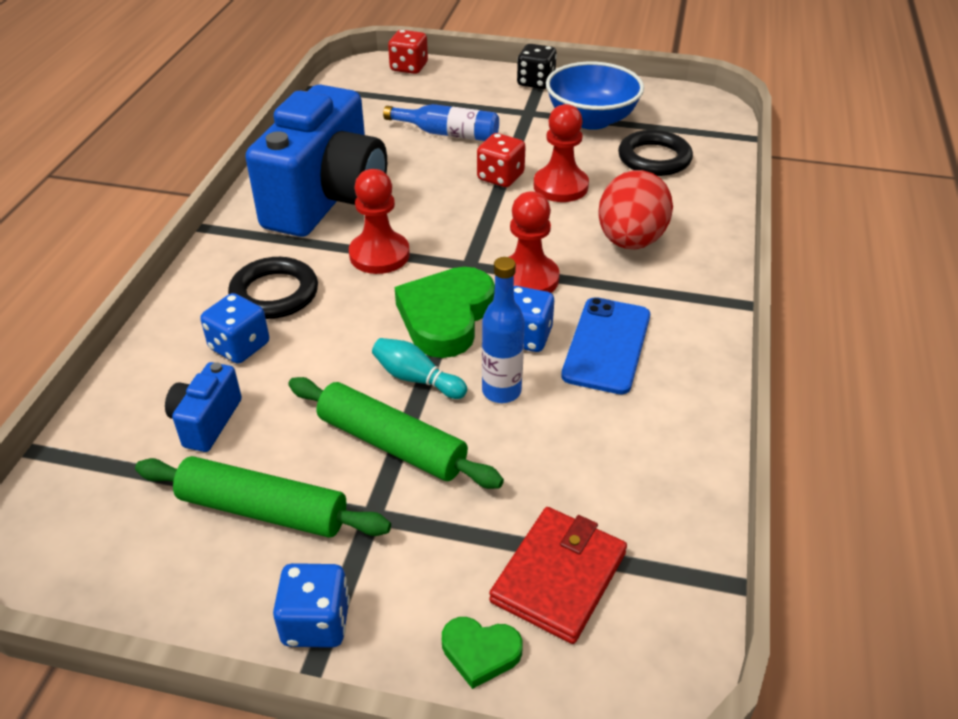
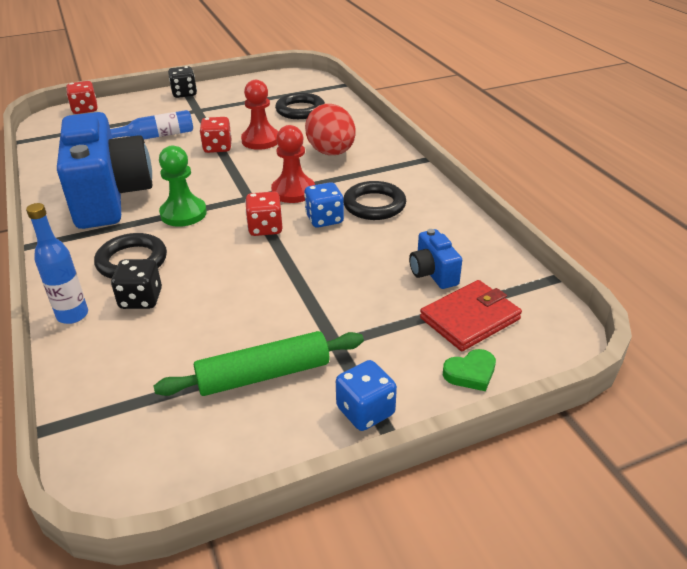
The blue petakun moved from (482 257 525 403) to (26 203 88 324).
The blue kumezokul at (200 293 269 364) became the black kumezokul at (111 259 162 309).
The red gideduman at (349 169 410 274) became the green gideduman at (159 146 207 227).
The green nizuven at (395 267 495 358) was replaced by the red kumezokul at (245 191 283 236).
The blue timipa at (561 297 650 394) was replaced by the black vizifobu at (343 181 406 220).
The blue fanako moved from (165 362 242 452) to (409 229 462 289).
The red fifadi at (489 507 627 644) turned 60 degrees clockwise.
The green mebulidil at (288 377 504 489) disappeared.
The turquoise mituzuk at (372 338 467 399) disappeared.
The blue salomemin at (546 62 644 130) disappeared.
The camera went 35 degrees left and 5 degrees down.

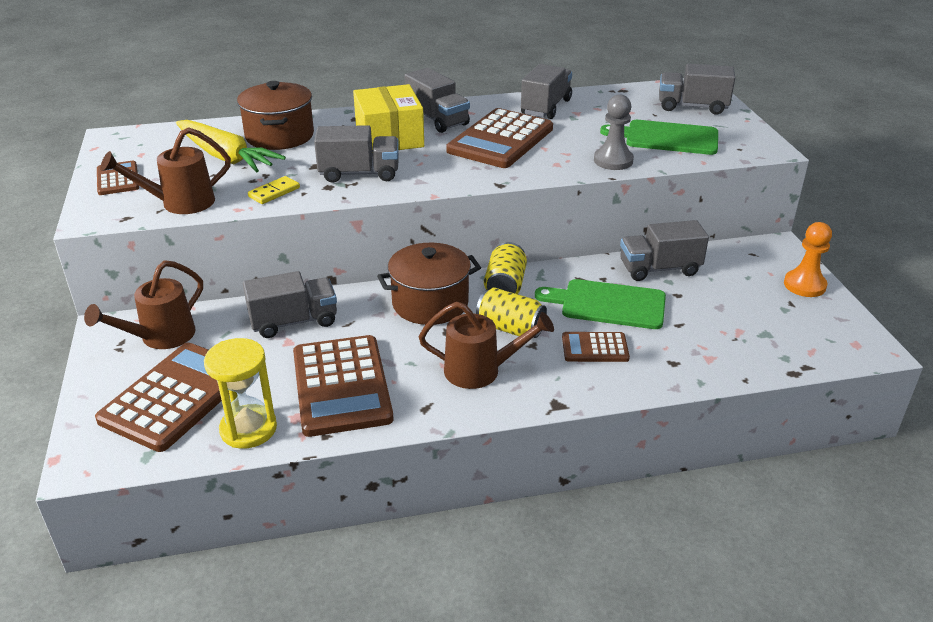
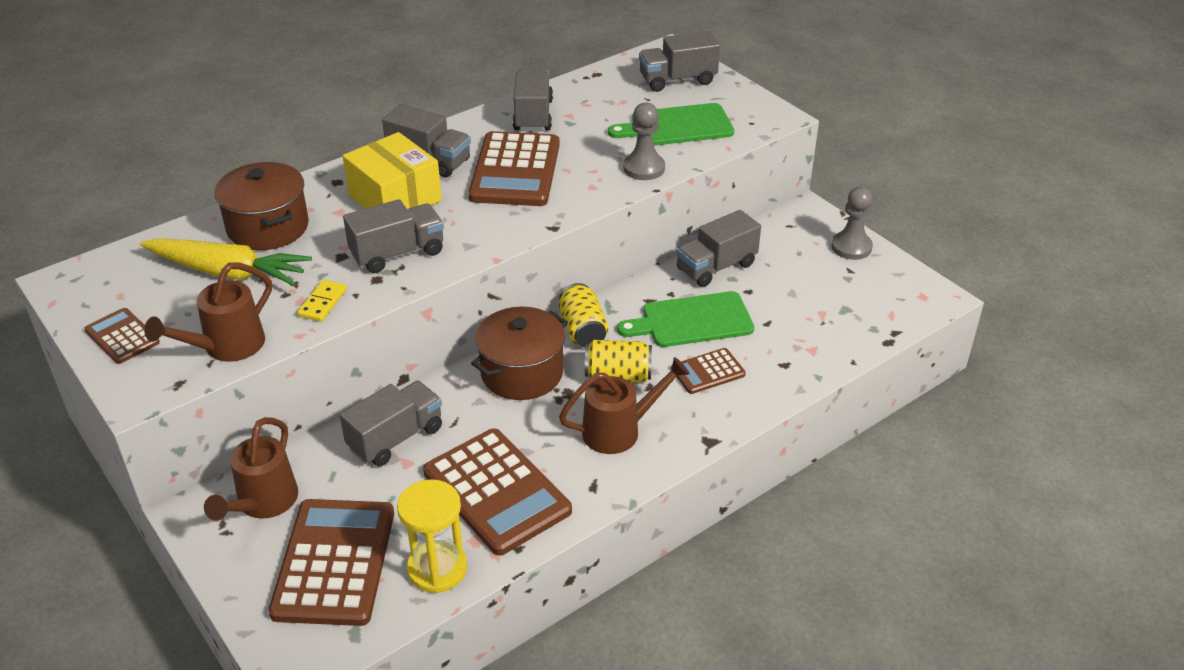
The orange gideduman at (784 222 832 297) became the grey gideduman at (831 187 873 260).
The camera went 25 degrees left and 5 degrees up.

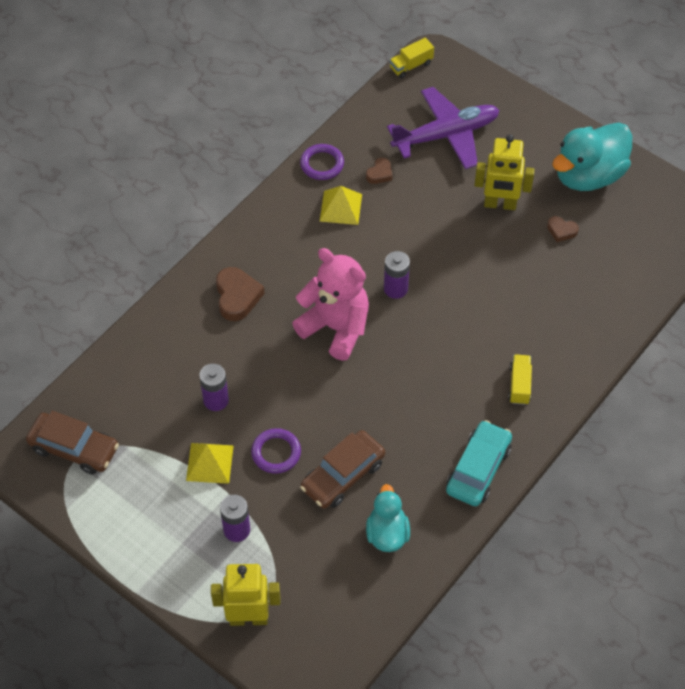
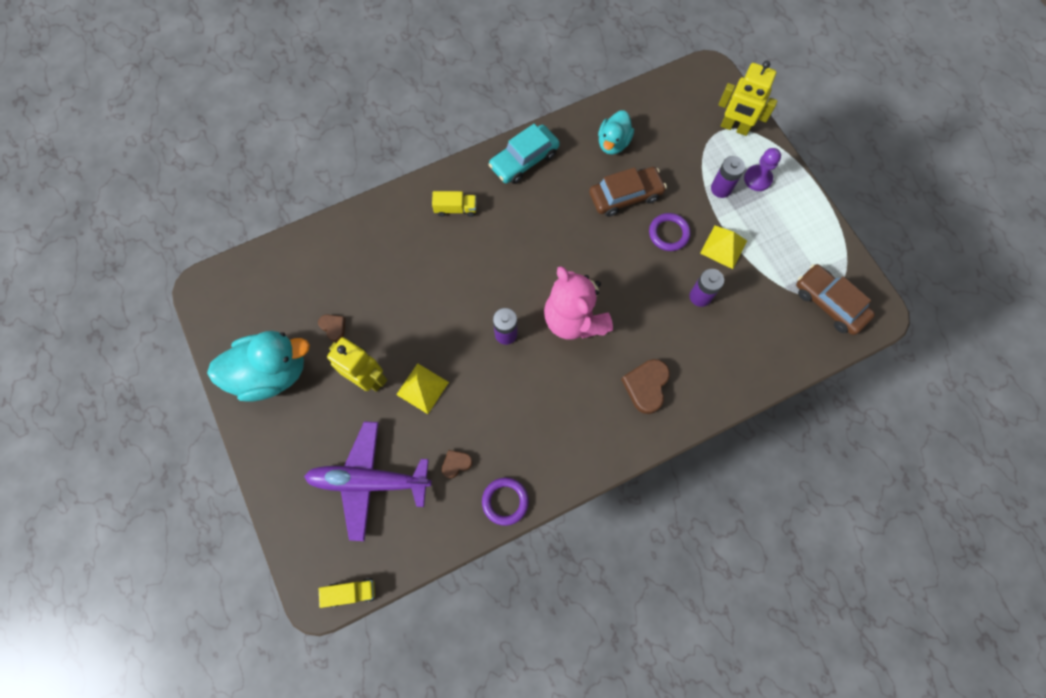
The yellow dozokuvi moved from (320 186 362 225) to (396 363 449 414).
The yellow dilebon at (508 354 532 405) turned 120 degrees counterclockwise.
The purple gideduman at (744 148 781 191) appeared.
The camera went 155 degrees left and 15 degrees up.

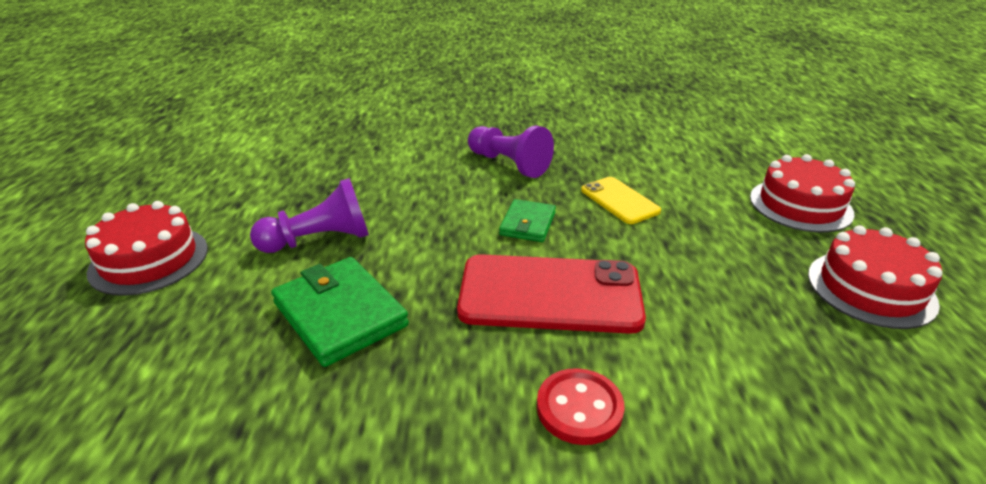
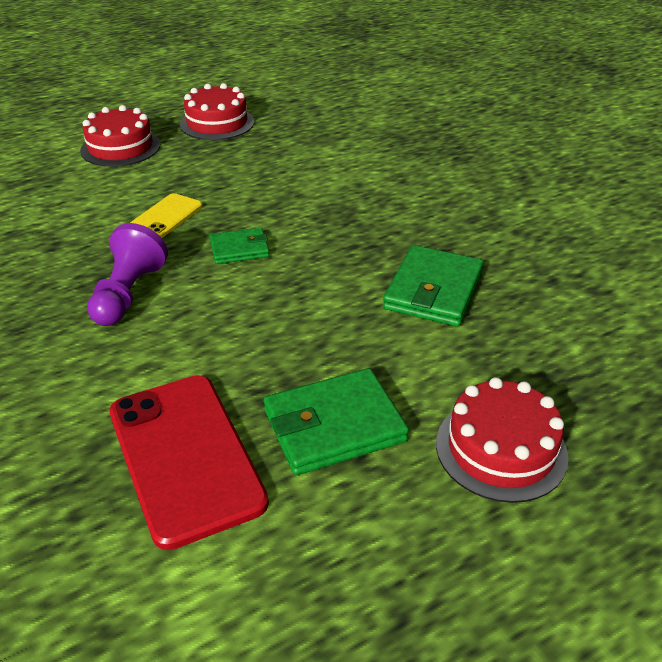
The red timipa moved from (457 254 646 334) to (110 375 269 550).
The green fifadi at (264 368 409 475) appeared.
The purple gideduman at (250 178 369 253) disappeared.
The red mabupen at (537 368 624 445) disappeared.
The camera went 120 degrees left and 5 degrees up.

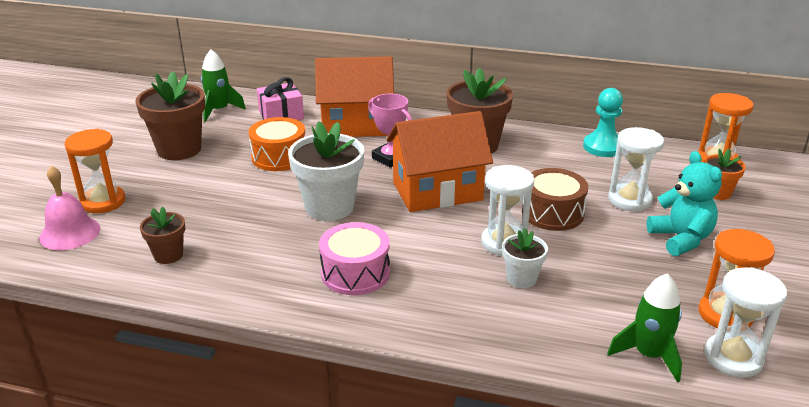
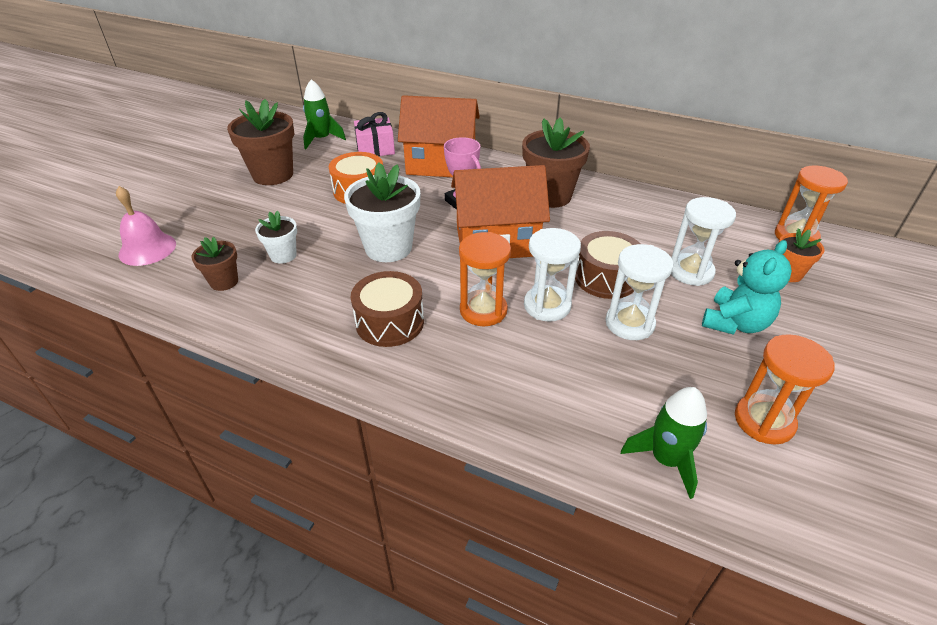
The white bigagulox moved from (502 228 548 288) to (255 210 297 264).
The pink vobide at (319 222 390 295) became the brown vobide at (350 271 424 347).
The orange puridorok moved from (65 129 125 213) to (459 232 511 326).
The white puridorok moved from (704 267 787 378) to (605 244 674 340).
The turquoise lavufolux at (647 151 722 256) turned 45 degrees clockwise.
The turquoise gideduman at (583 88 623 157) disappeared.
The camera went 10 degrees right and 10 degrees up.

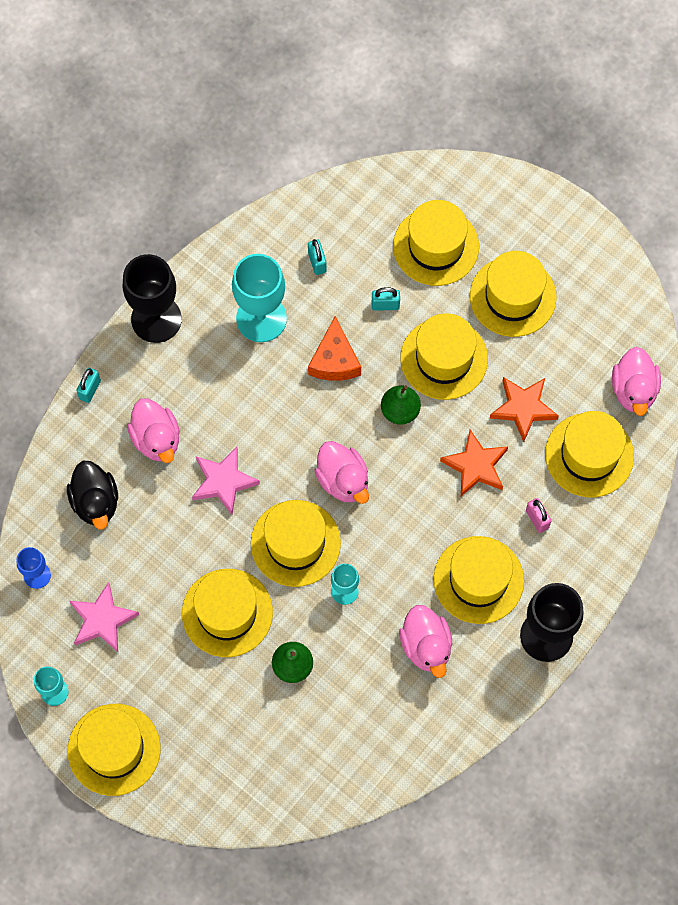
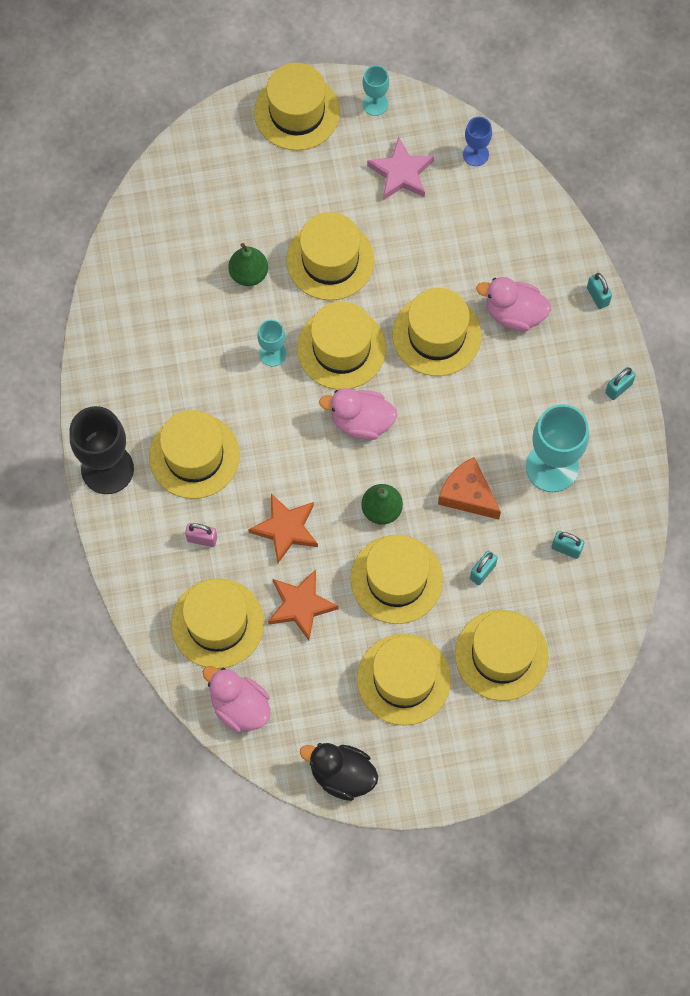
The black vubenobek moved from (67 461 118 530) to (300 743 378 801).
The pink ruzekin at (192 447 260 515) was replaced by the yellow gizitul at (393 288 481 376).
The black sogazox at (123 254 182 343) was replaced by the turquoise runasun at (605 367 636 400).
The pink vubenobek at (399 605 452 678) disappeared.
The camera went 130 degrees right and 0 degrees up.

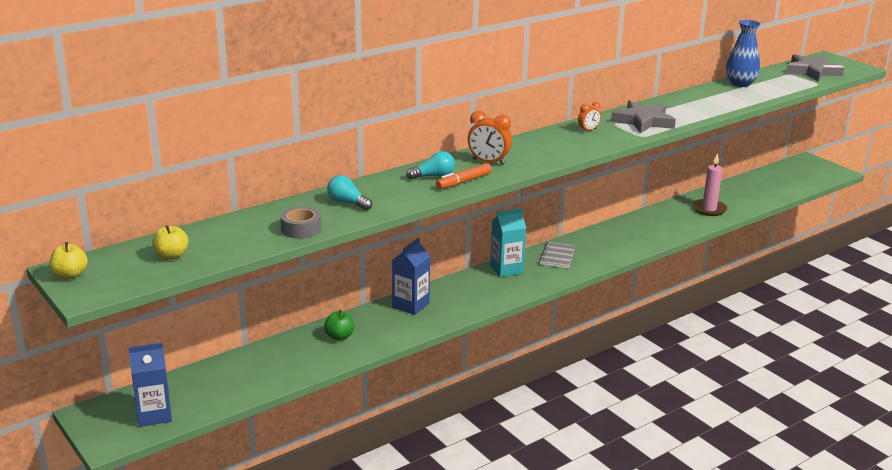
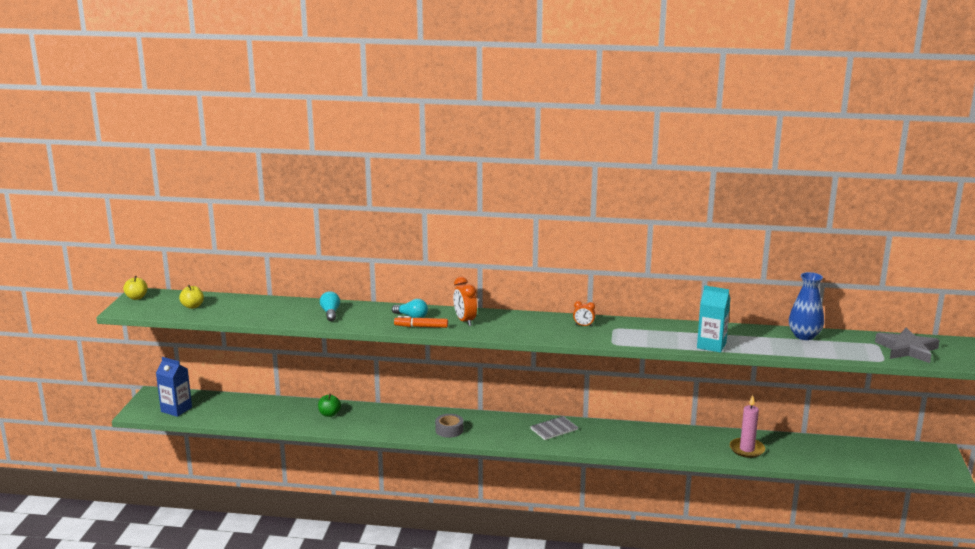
The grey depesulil moved from (280 206 321 239) to (435 414 464 438).
The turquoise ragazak moved from (490 208 526 277) to (697 285 731 353).
The blue ragazak at (392 238 430 315) disappeared.
The grey ruzekin at (611 100 676 134) disappeared.
The camera went 45 degrees right and 5 degrees down.

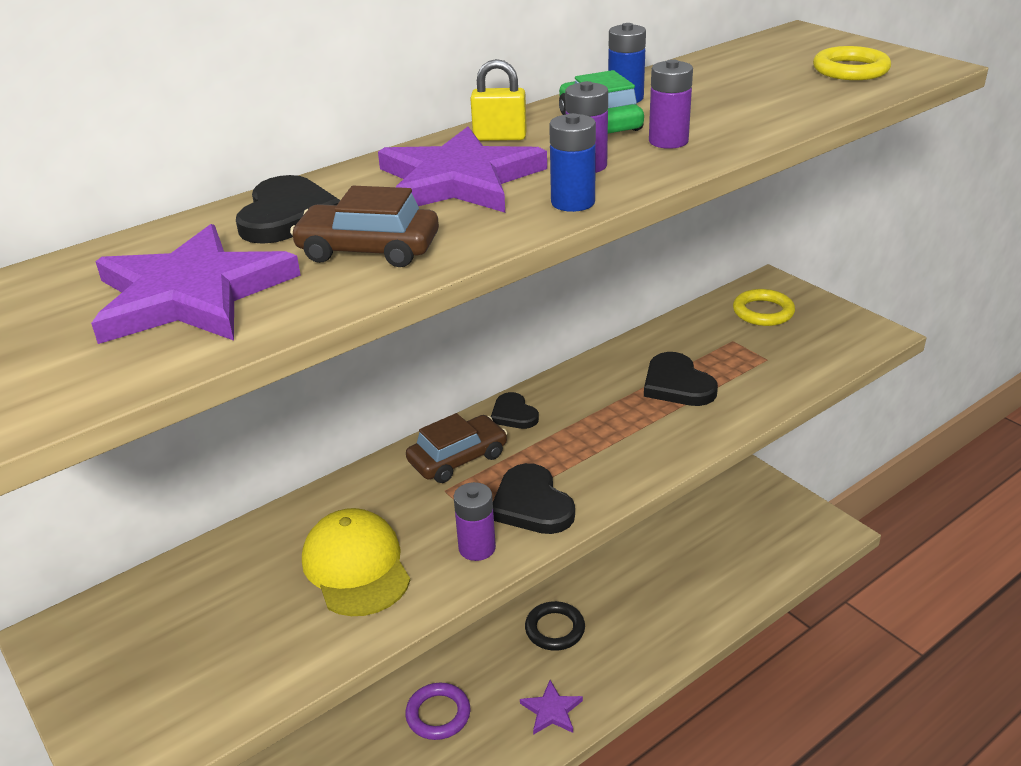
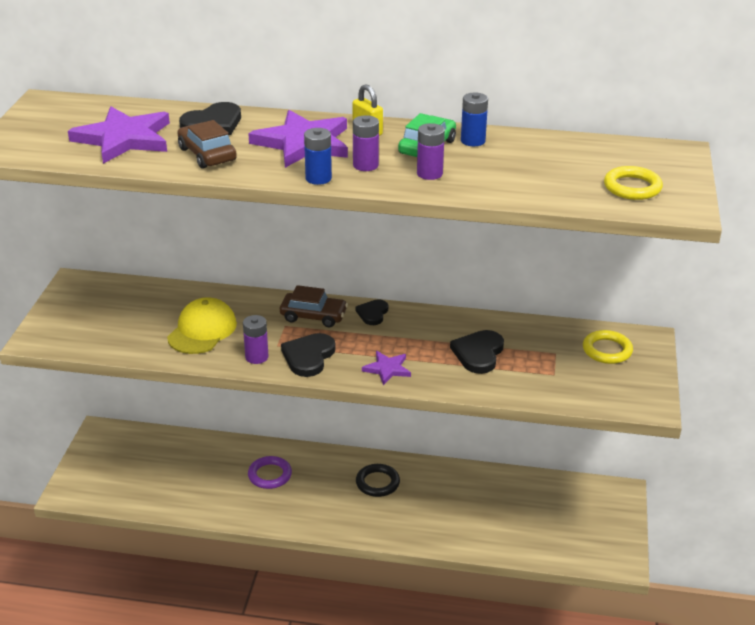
The purple ruzekin moved from (520 680 583 735) to (362 351 411 385).
The camera went 45 degrees right and 0 degrees up.

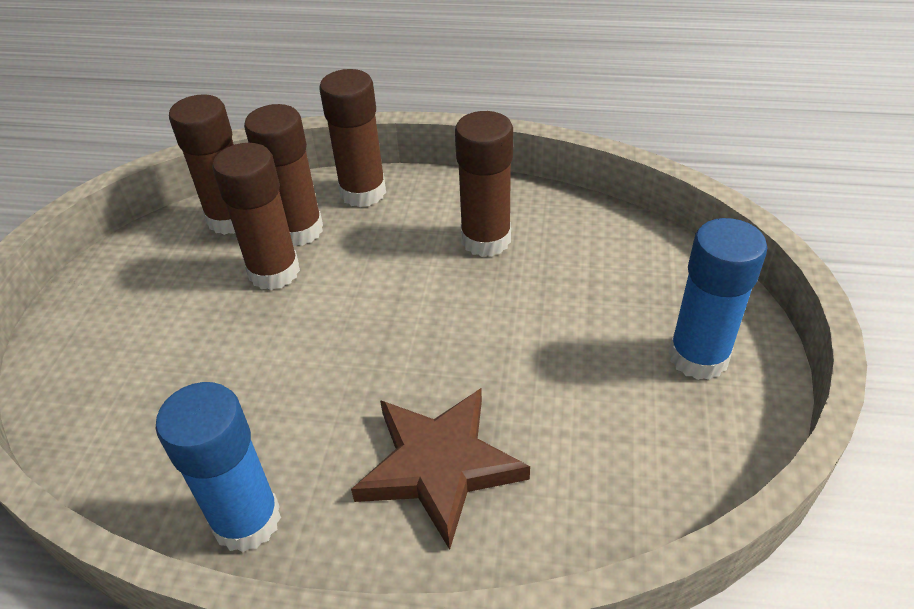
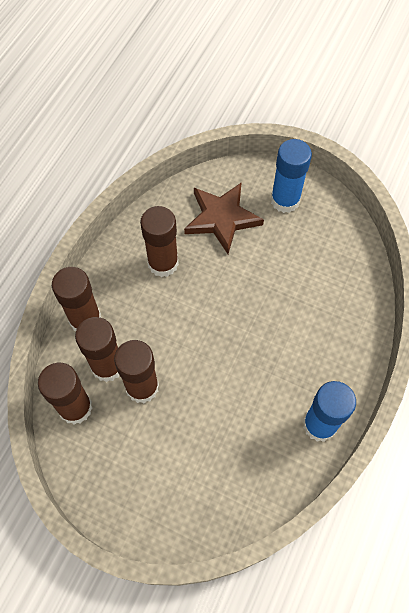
The brown ruzekin moved from (351 388 530 550) to (184 182 264 254).
The camera went 75 degrees left and 20 degrees up.

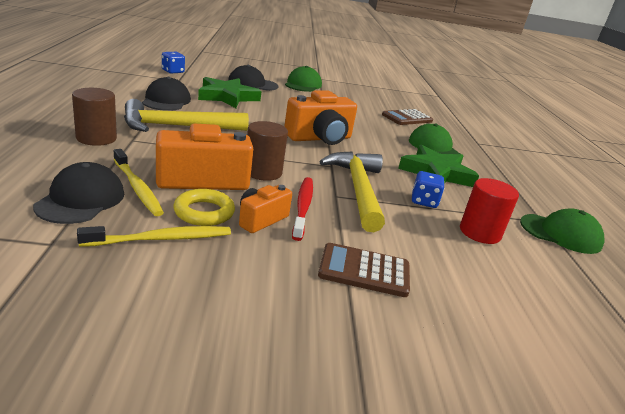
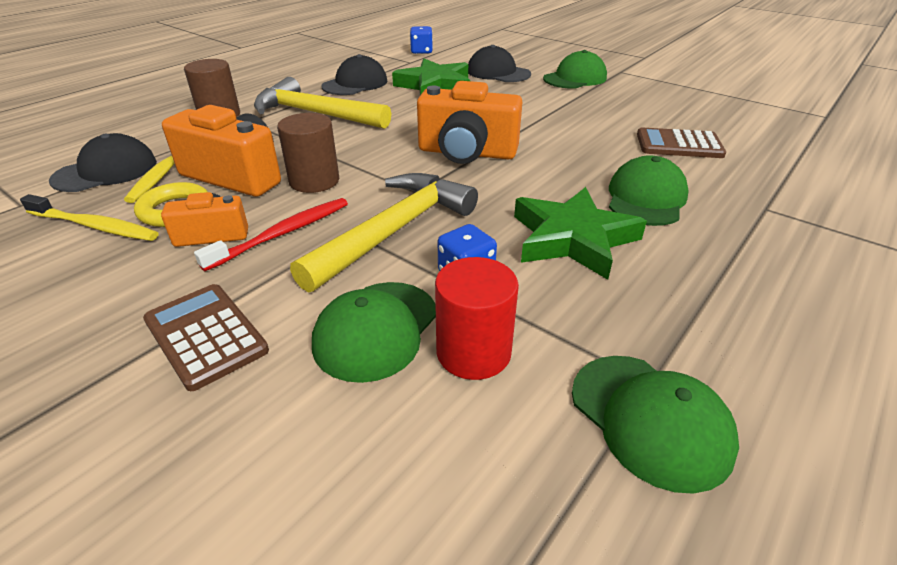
The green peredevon at (312 282 436 383) appeared.
The camera went 45 degrees right and 10 degrees up.

